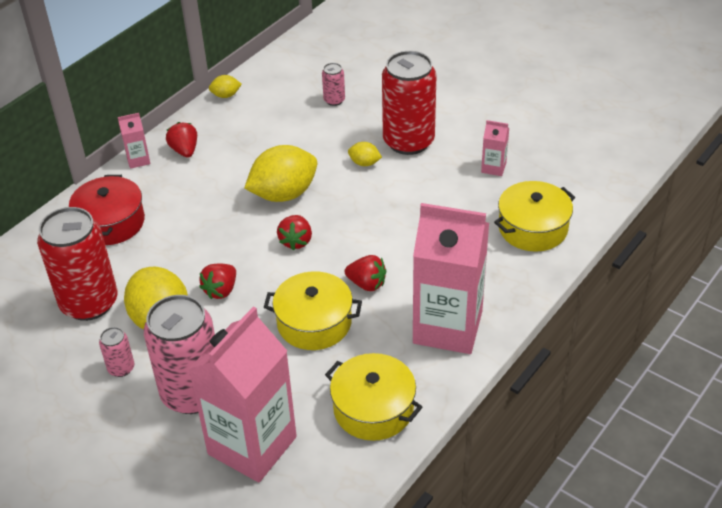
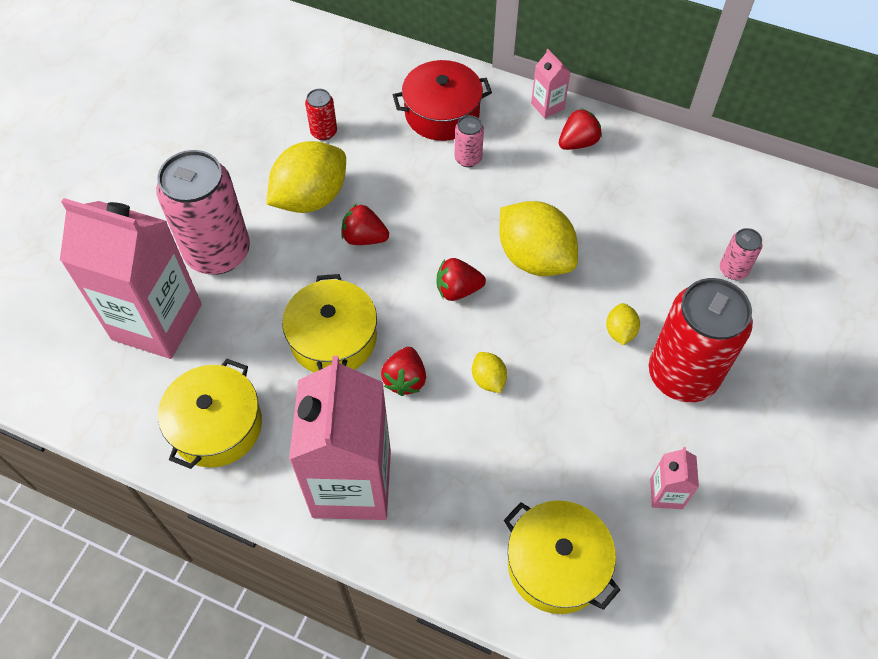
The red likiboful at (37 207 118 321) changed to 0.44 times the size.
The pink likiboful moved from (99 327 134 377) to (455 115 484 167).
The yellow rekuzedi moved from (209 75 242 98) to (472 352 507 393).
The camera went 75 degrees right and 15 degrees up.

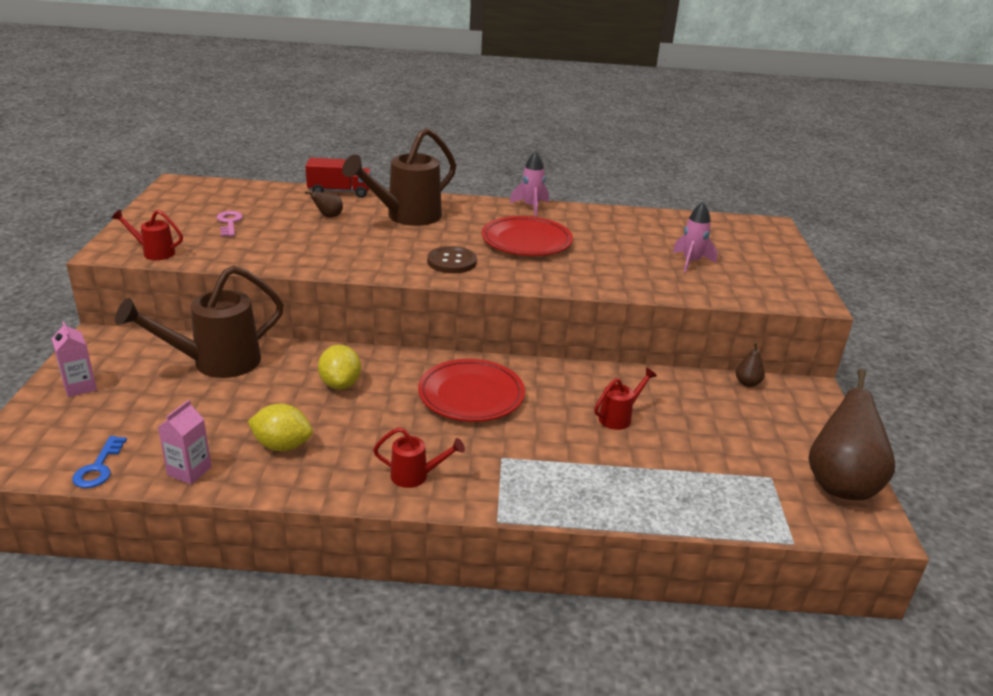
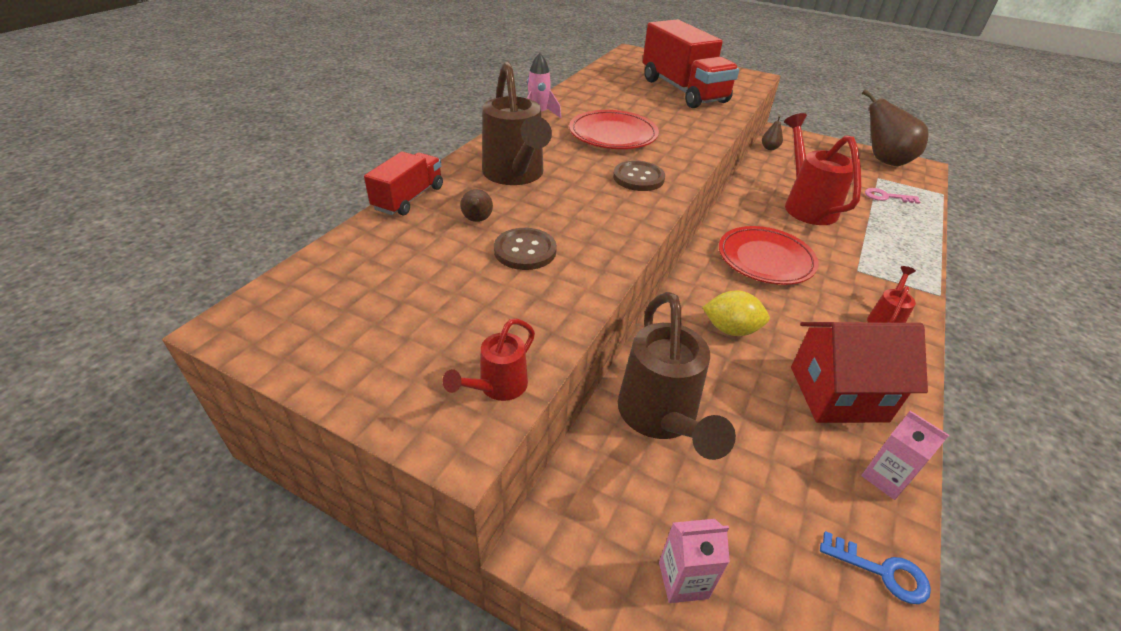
The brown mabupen at (494 228 557 270) appeared.
The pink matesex at (673 202 717 273) was replaced by the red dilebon at (643 19 739 108).
The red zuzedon at (594 368 657 430) changed to 2.04 times the size.
The yellow rekuzedi at (247 403 313 451) was replaced by the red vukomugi at (791 322 928 423).
The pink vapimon moved from (217 211 243 236) to (865 188 920 204).
The camera went 65 degrees left and 10 degrees up.

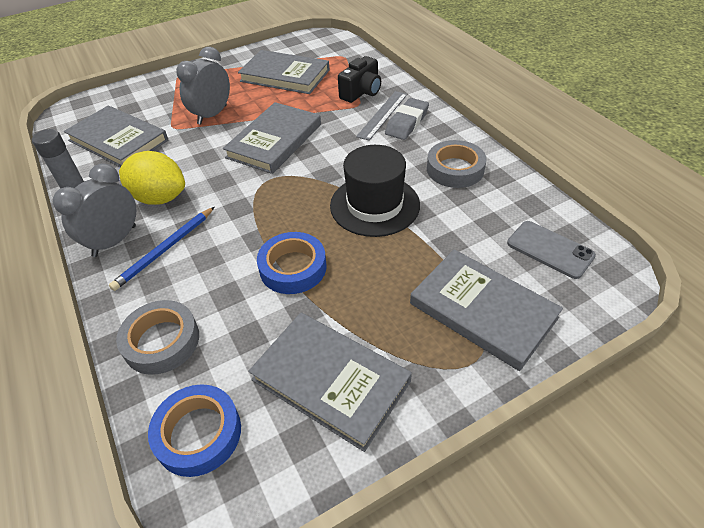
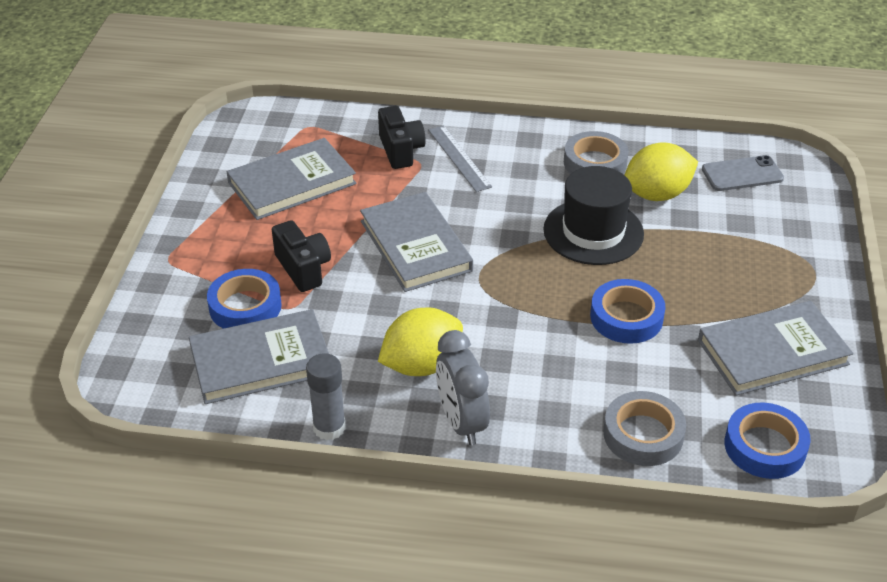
The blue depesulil at (207 269 282 329) appeared.
The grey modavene at (176 47 230 125) was replaced by the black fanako at (272 220 331 292).
The yellow rekuzedi at (625 142 698 201) appeared.
The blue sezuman at (109 207 214 291) disappeared.
The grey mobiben at (385 98 429 140) disappeared.
The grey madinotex at (410 249 563 371) disappeared.
The camera went 55 degrees left and 5 degrees down.

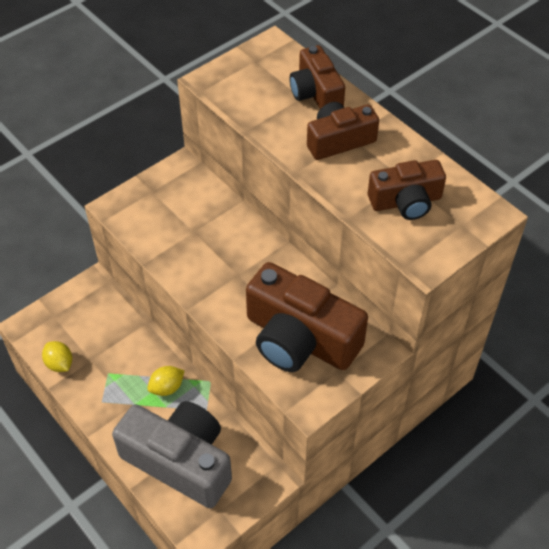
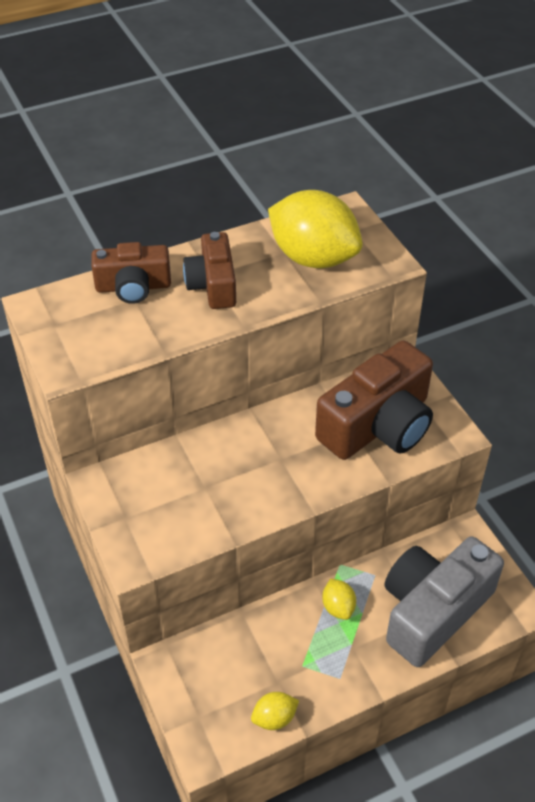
The brown fanako at (368 160 446 220) was replaced by the yellow rekuzedi at (268 190 363 268).
The camera went 75 degrees left and 5 degrees down.

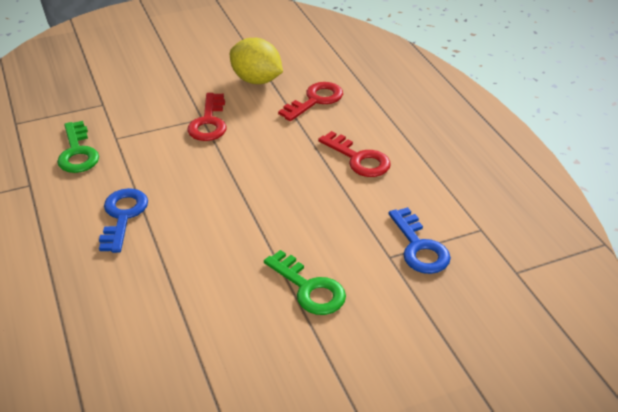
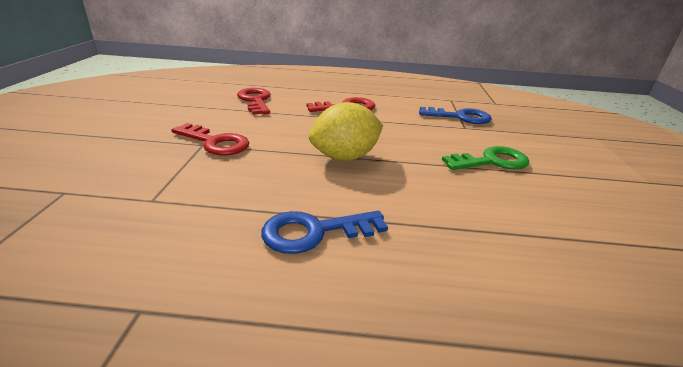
The blue vapimon at (99 188 148 253) turned 45 degrees counterclockwise.
The yellow rekuzedi moved from (230 38 283 84) to (309 102 383 161).
The green vapimon at (57 121 99 173) disappeared.
The camera went 65 degrees left and 10 degrees down.

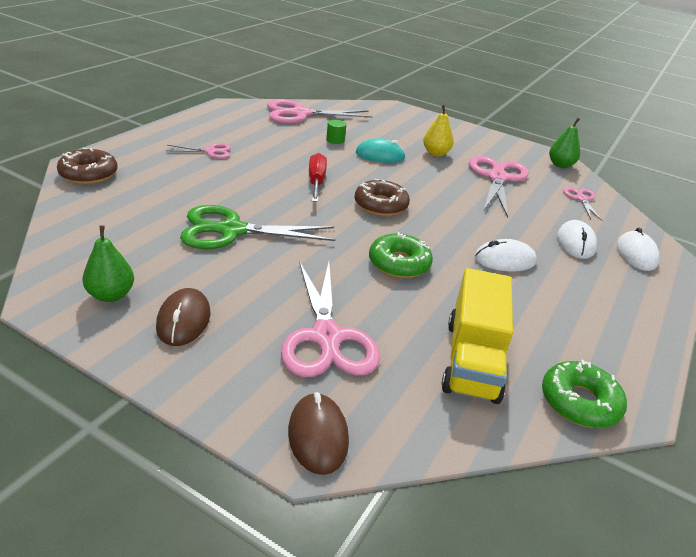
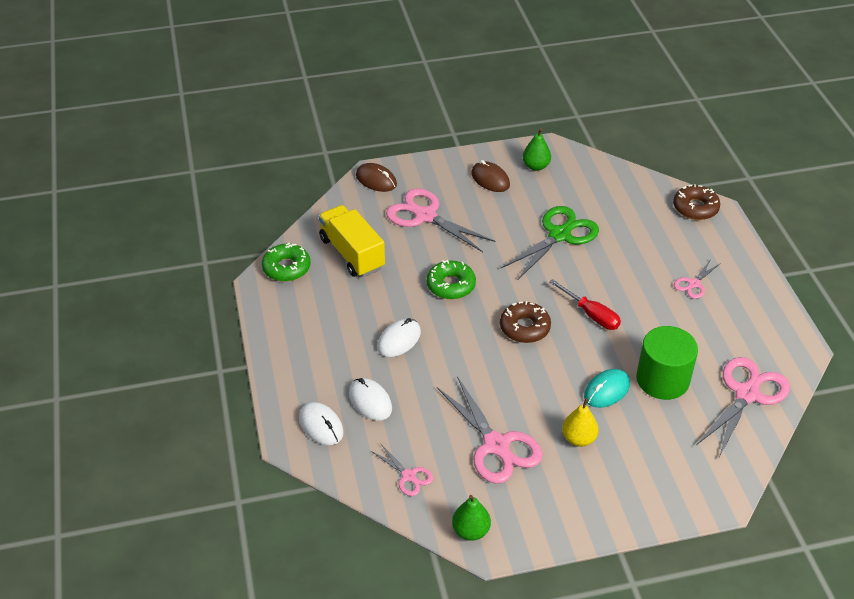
The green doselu at (326 120 346 144) changed to 2.48 times the size.
The camera went 140 degrees right and 10 degrees up.

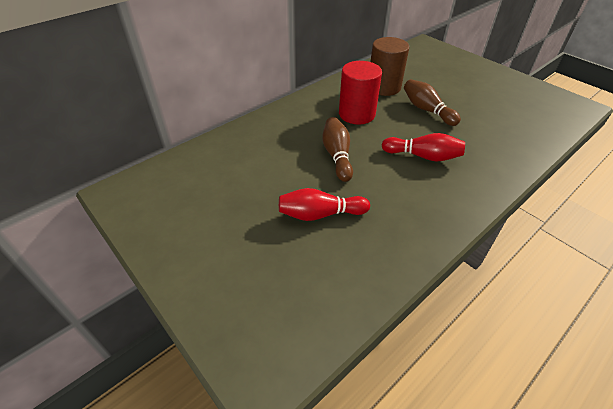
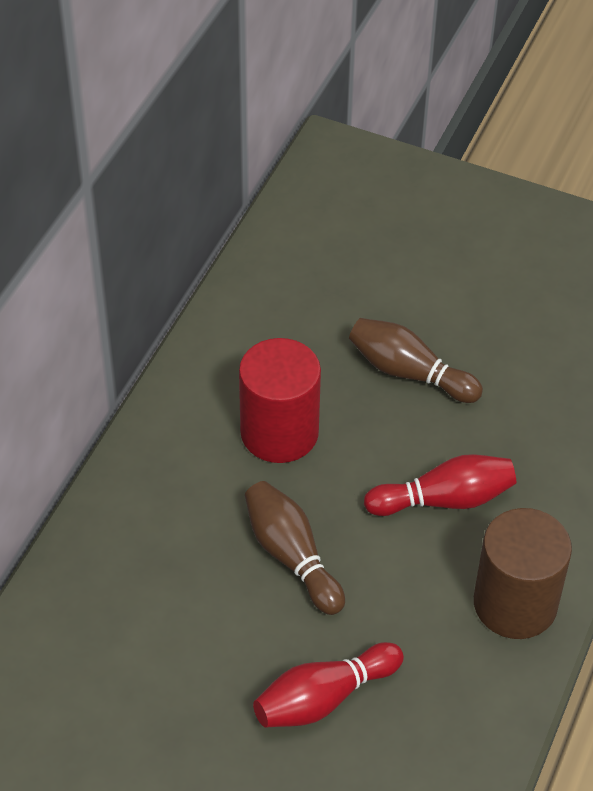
The brown doselu moved from (370 37 409 96) to (474 508 572 639).
The camera went 25 degrees left and 5 degrees up.

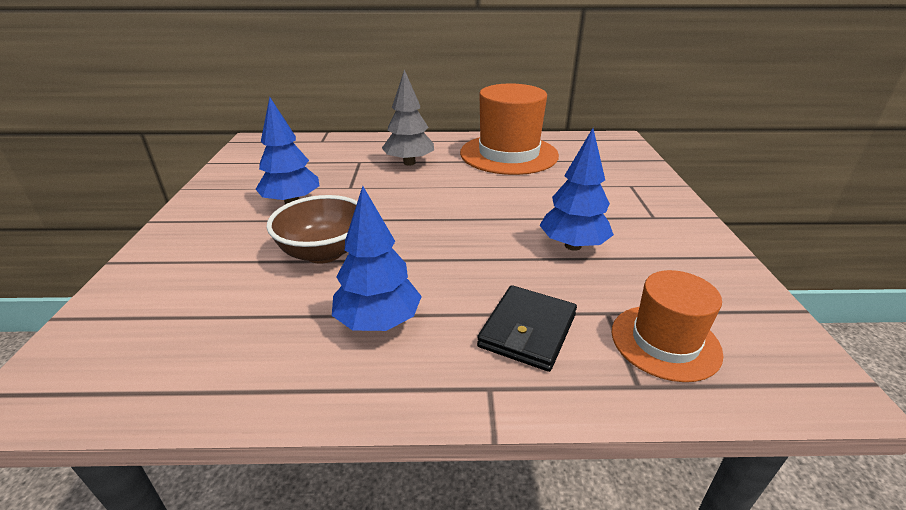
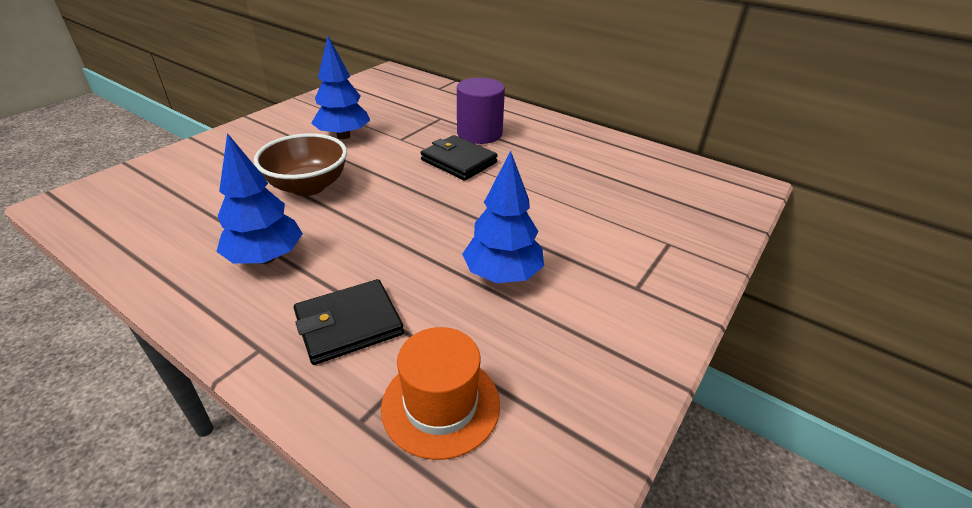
The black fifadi at (421 135 498 181) appeared.
The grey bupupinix at (382 69 434 166) was replaced by the purple doselu at (457 77 505 144).
The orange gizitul at (460 84 559 175) disappeared.
The camera went 35 degrees right and 5 degrees up.

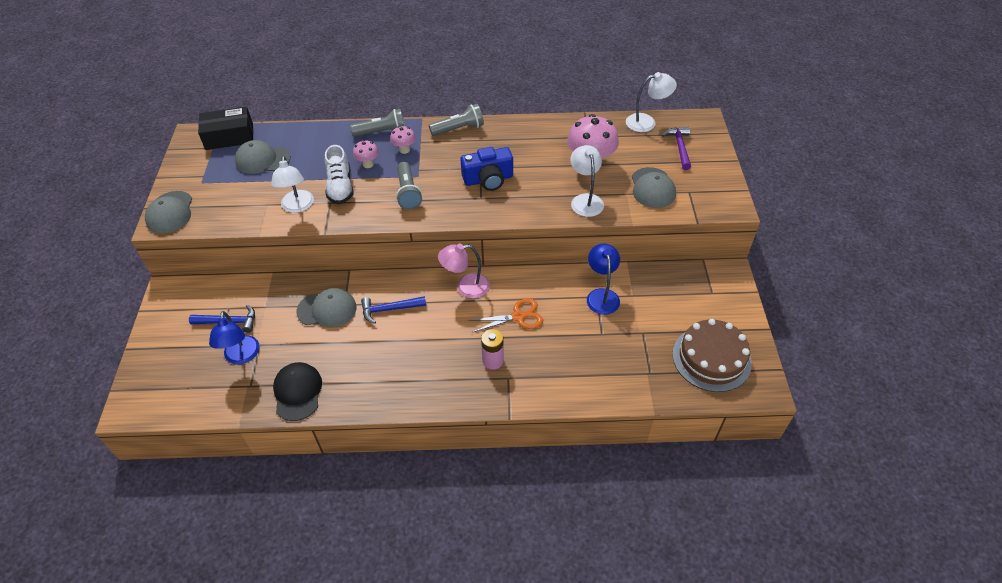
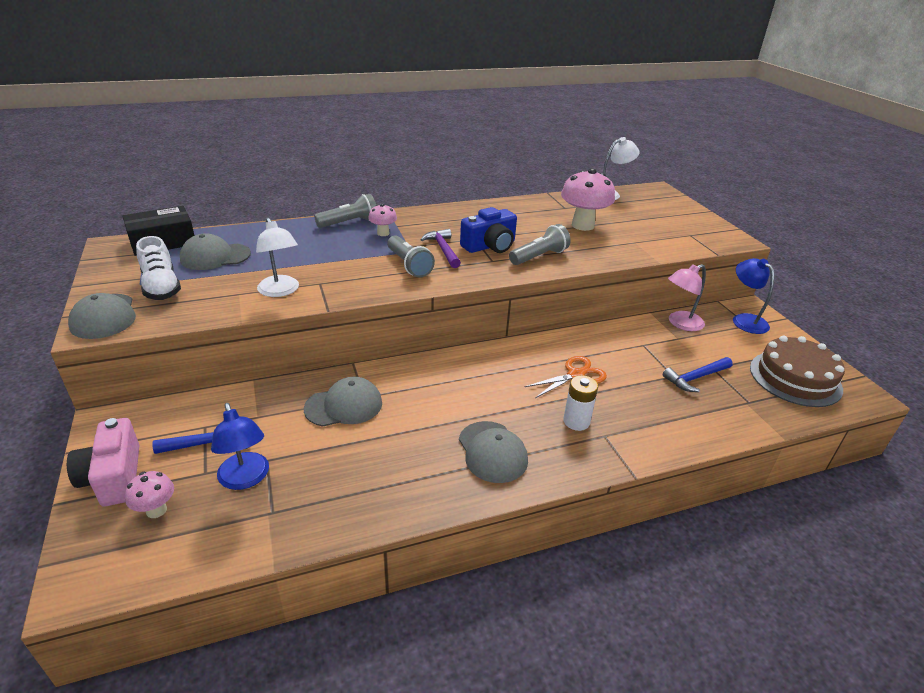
The pink fanako at (67 418 139 506) appeared.
The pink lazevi moved from (353 140 379 168) to (125 471 174 518).
The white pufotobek moved from (325 145 353 204) to (136 236 181 300).
The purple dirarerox moved from (662 127 691 170) to (421 229 461 268).
The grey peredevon moved from (632 167 676 208) to (459 421 528 483).
The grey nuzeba moved from (429 104 484 136) to (509 224 571 265).
The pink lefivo at (481 329 504 370) became the white lefivo at (563 375 598 431).
The blue dirarerox moved from (361 296 426 324) to (663 357 733 392).
The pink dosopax moved from (438 244 490 298) to (668 264 706 331).
The blue dosopax moved from (587 243 620 315) to (733 258 774 334).
The black peredevon at (273 362 322 421) disappeared.
The white dosopax at (570 145 604 217) disappeared.
The camera went 20 degrees left and 15 degrees down.

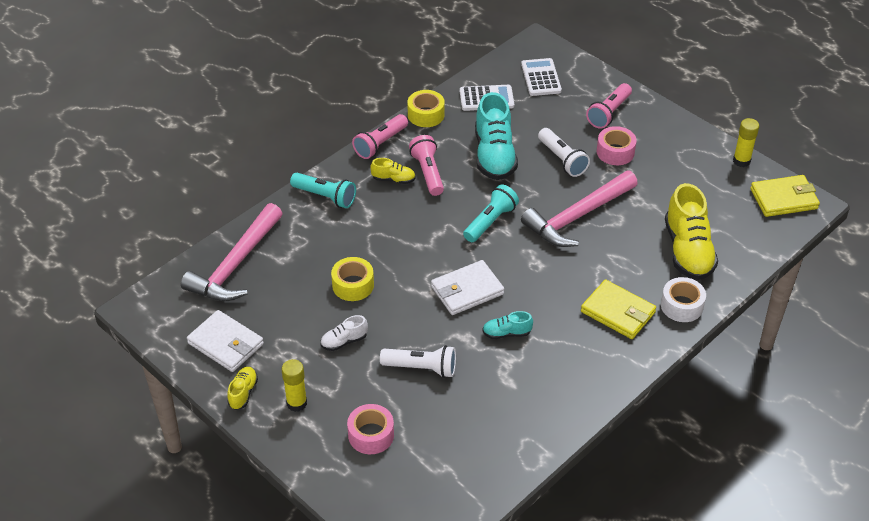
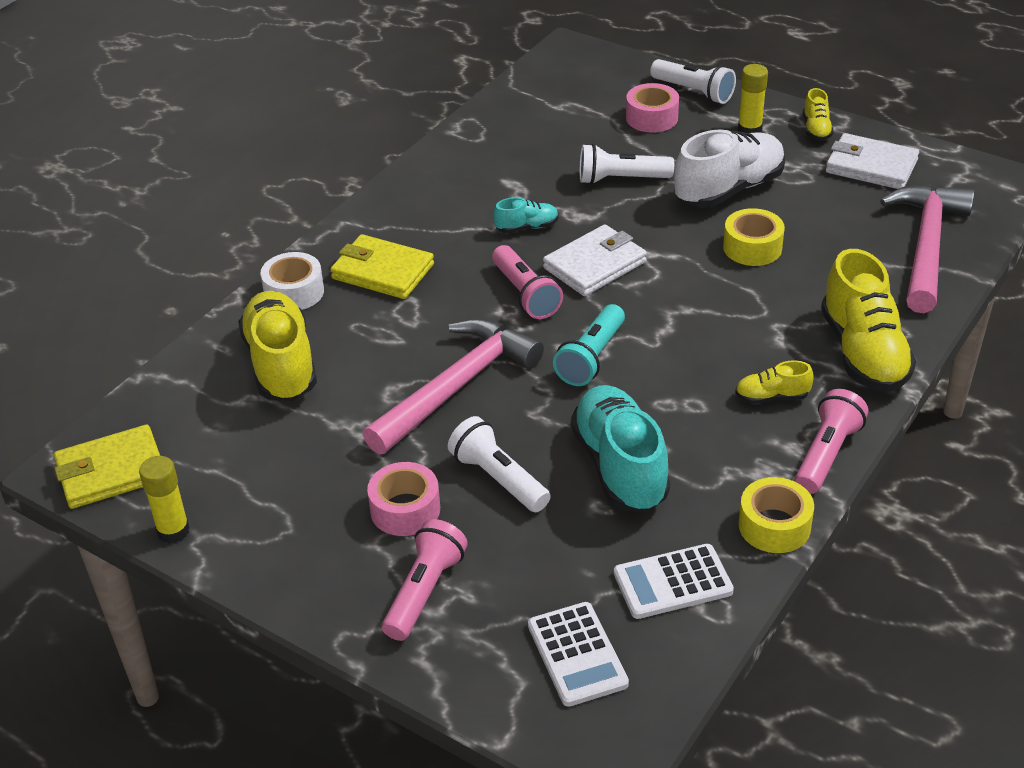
The pink nuzeba moved from (409 135 444 196) to (492 245 563 319).
The white nuzeba at (650 59 736 104) appeared.
The white pufotobek at (320 315 368 351) changed to 2.10 times the size.
The turquoise nuzeba at (290 173 356 208) was replaced by the yellow pufotobek at (821 249 916 392).
The camera went 170 degrees right and 5 degrees down.

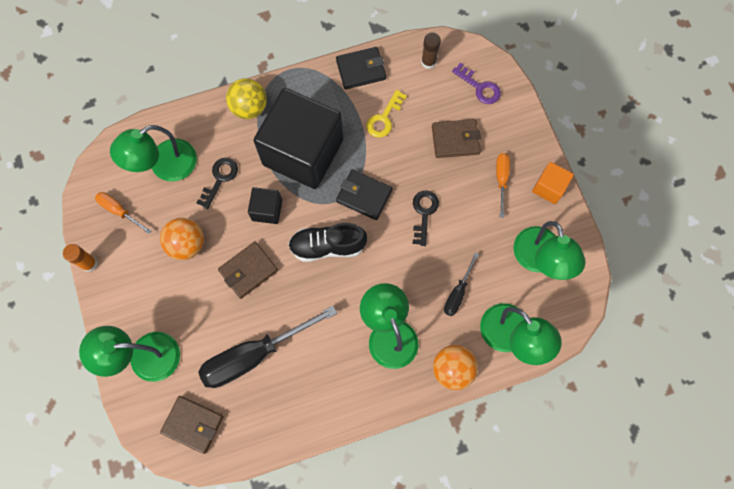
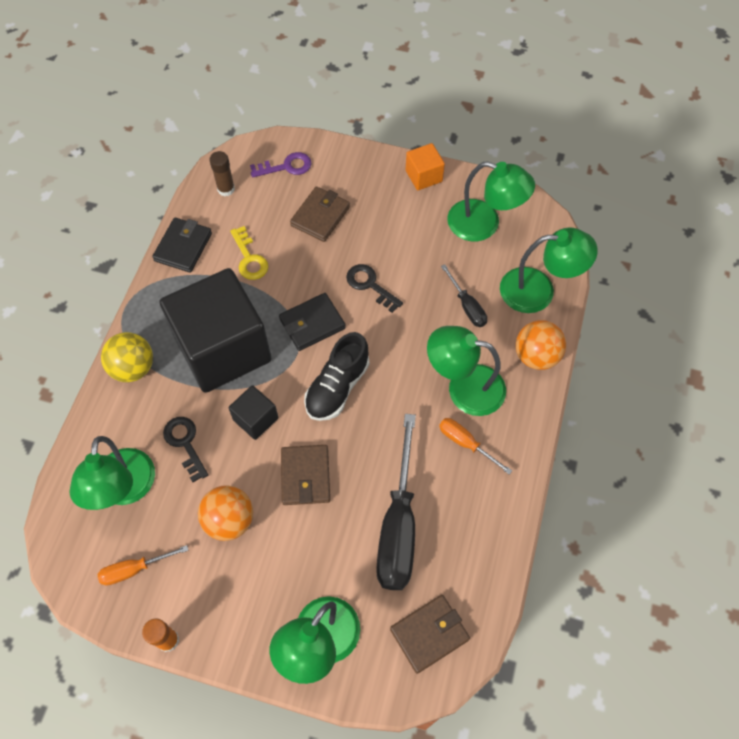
The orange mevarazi moved from (496 153 510 218) to (439 418 512 475).
The camera went 55 degrees left and 10 degrees down.

